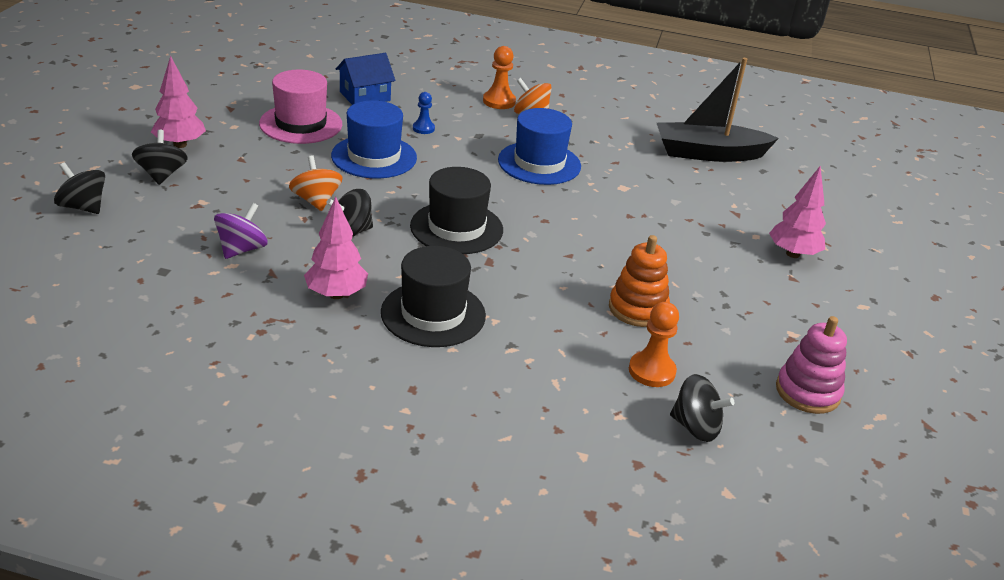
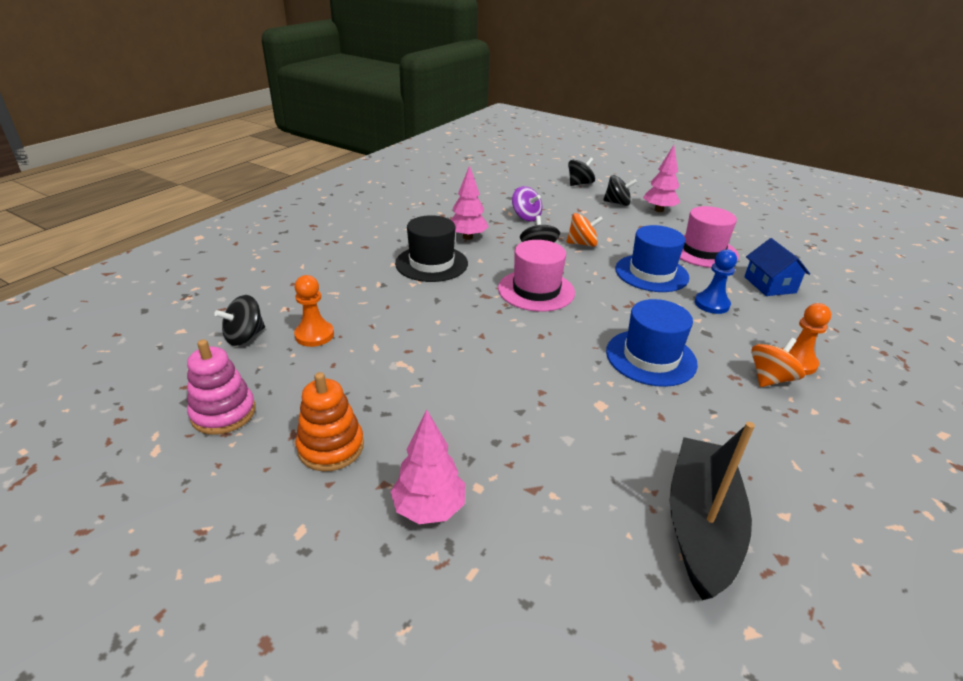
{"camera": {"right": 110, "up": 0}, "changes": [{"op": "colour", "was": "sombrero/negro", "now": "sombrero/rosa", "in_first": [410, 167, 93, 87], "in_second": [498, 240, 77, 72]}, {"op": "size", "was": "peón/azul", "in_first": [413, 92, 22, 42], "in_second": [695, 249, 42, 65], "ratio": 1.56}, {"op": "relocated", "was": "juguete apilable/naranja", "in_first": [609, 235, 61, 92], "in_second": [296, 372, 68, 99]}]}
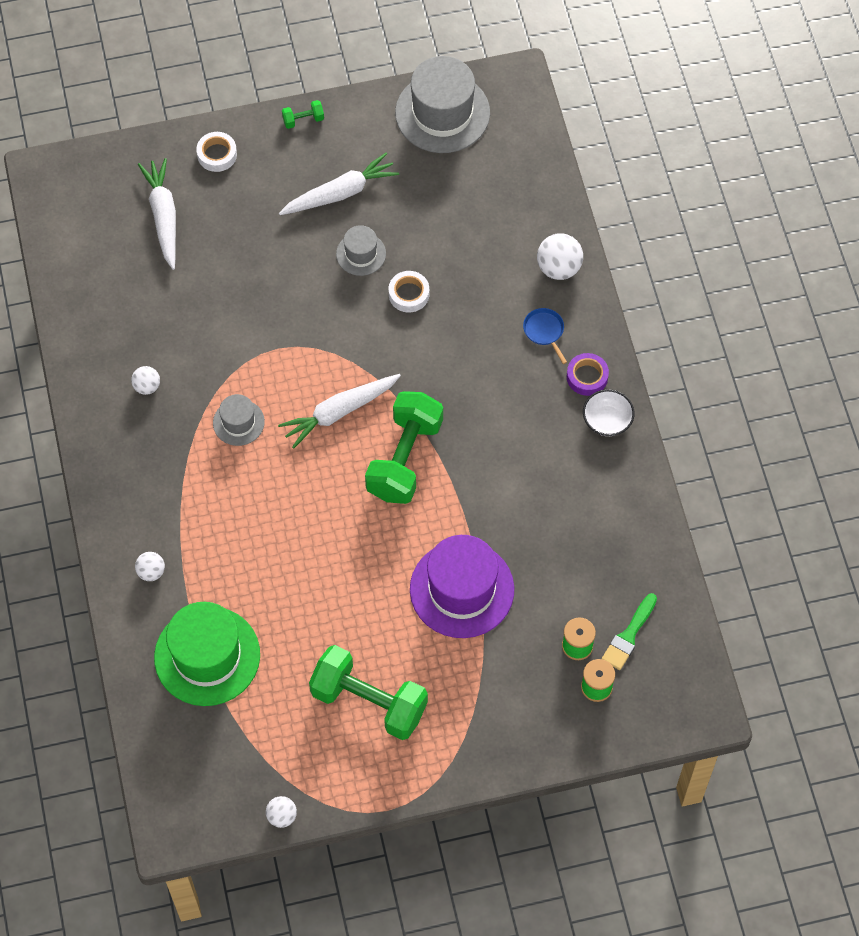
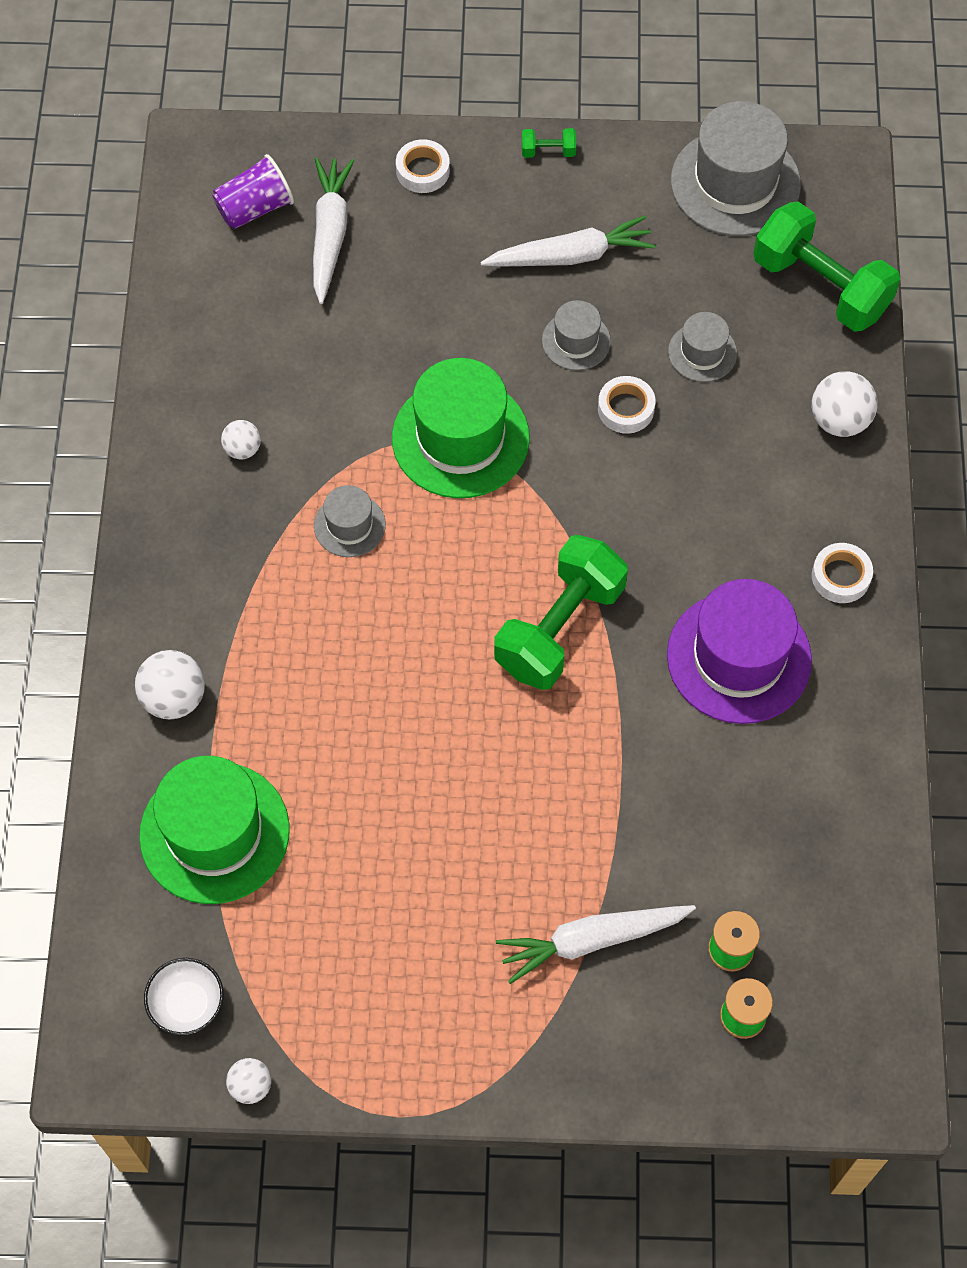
{"camera": {"right": 15, "up": 0}, "changes": [{"op": "size", "was": "pelota/blanco", "in_first": [135, 552, 30, 29], "in_second": [135, 650, 70, 70], "ratio": 1.66}, {"op": "relocated", "was": "zanahoria/blanco", "in_first": [278, 374, 123, 75], "in_second": [496, 905, 200, 79]}, {"op": "relocated", "was": "mancuerna/verde", "in_first": [309, 645, 119, 95], "in_second": [753, 201, 147, 131]}, {"op": "relocated", "was": "sombrero/morado", "in_first": [410, 535, 104, 103], "in_second": [667, 579, 145, 145]}, {"op": "missing", "was": "sartén/azul", "in_first": [523, 308, 44, 56]}, {"op": "colour", "was": "cinta adhesiva/morado", "now": "cinta adhesiva/blanco", "in_first": [567, 353, 42, 43], "in_second": [812, 543, 61, 60]}, {"op": "relocated", "was": "cuenco/blanco", "in_first": [583, 389, 51, 47], "in_second": [144, 958, 80, 78]}, {"op": "missing", "was": "pincel/verde", "in_first": [602, 593, 55, 77]}, {"op": "appeared", "now": "vaso/morado", "in_second": [212, 154, 82, 75]}, {"op": "appeared", "now": "sombrero/verde", "in_second": [392, 358, 138, 140]}, {"op": "appeared", "now": "sombrero/gris", "in_second": [668, 312, 69, 70]}]}
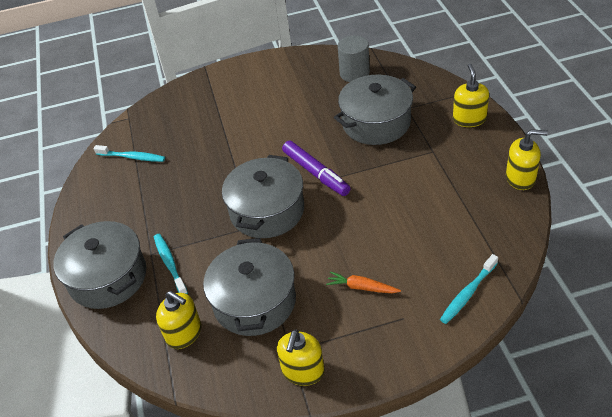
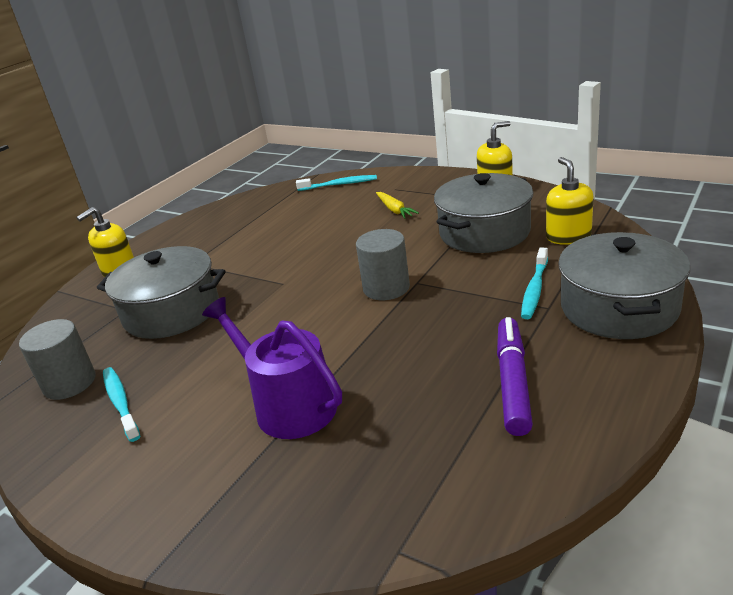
{"camera": {"right": -135, "up": -15}, "changes": [{"op": "relocated", "was": "cepillo de dientes/turquesa", "in_first": [94, 145, 71, 17], "in_second": [103, 367, 37, 75]}, {"op": "exchanged", "was": "olla/gris", "now": "cilindro/gris", "in_first": [222, 155, 82, 83], "in_second": [356, 229, 54, 71]}, {"op": "relocated", "was": "rotulador/morado", "in_first": [282, 141, 69, 55], "in_second": [497, 317, 36, 119]}, {"op": "colour", "was": "zanahoria/naranja", "now": "zanahoria/amarillo", "in_first": [326, 271, 75, 22], "in_second": [376, 192, 43, 27]}, {"op": "missing", "was": "dispensador de jabón/amarillo", "in_first": [506, 129, 42, 61]}, {"op": "appeared", "now": "regadera/morado", "in_second": [202, 297, 140, 142]}]}
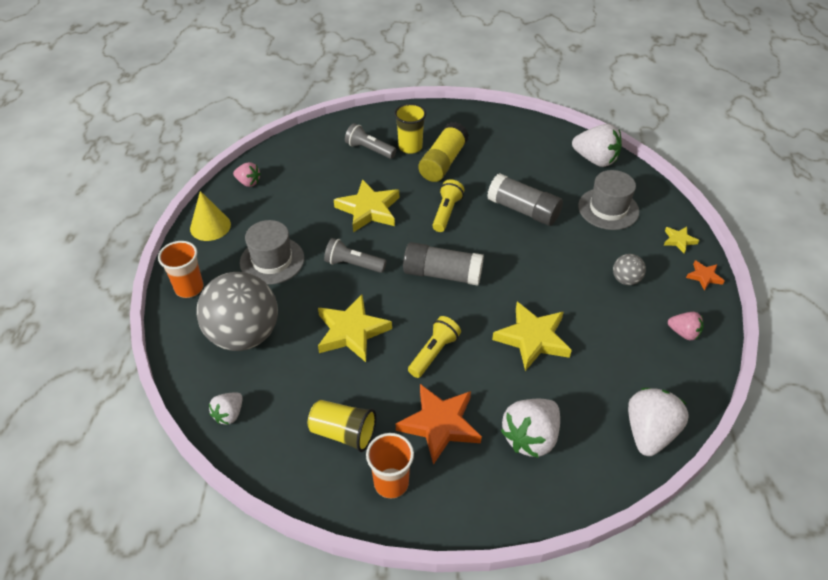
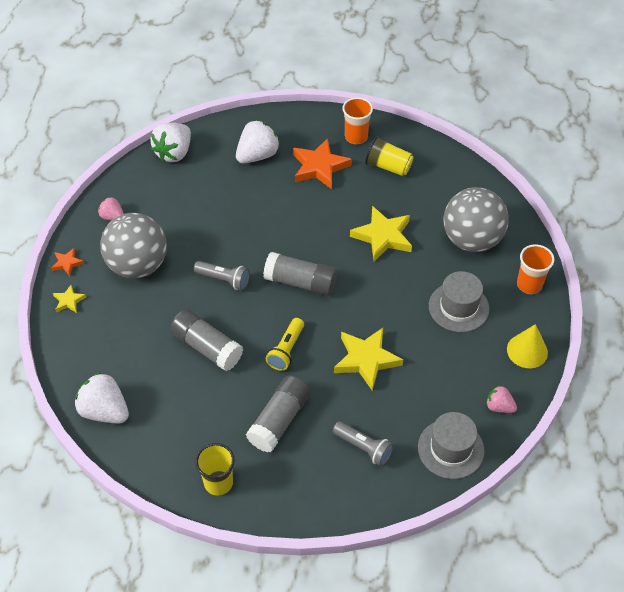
{"camera": {"right": -175, "up": 5}, "changes": [{"op": "missing", "was": "fresa/blanco", "in_first": [209, 392, 34, 33]}, {"op": "relocated", "was": "lámpara de mano/gris", "in_first": [324, 238, 62, 35], "in_second": [194, 261, 56, 29]}, {"op": "relocated", "was": "vaso/amarillo", "in_first": [394, 104, 32, 50], "in_second": [195, 443, 40, 53]}, {"op": "missing", "was": "lámpara de mano/amarillo", "in_first": [408, 316, 53, 62]}, {"op": "colour", "was": "barra de pegamento/amarillo", "now": "barra de pegamento/gris", "in_first": [418, 122, 51, 60], "in_second": [246, 375, 65, 78]}, {"op": "missing", "was": "estrella/amarillo", "in_first": [492, 302, 80, 69]}, {"op": "relocated", "was": "sombrero/gris", "in_first": [578, 170, 61, 60], "in_second": [418, 412, 67, 67]}, {"op": "size", "was": "pelota/gris", "in_first": [613, 254, 33, 31], "in_second": [100, 213, 67, 65], "ratio": 2.3}]}
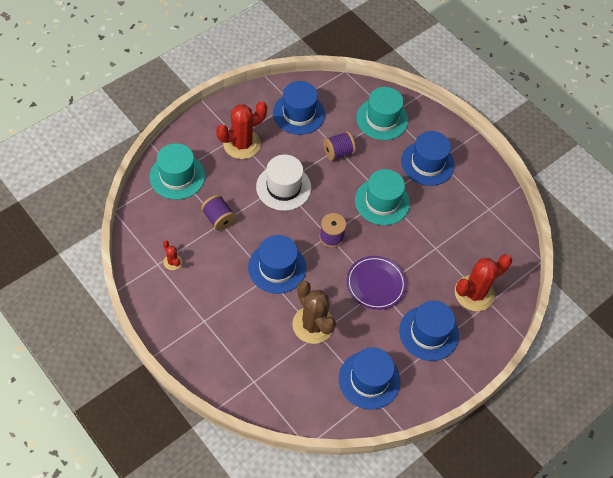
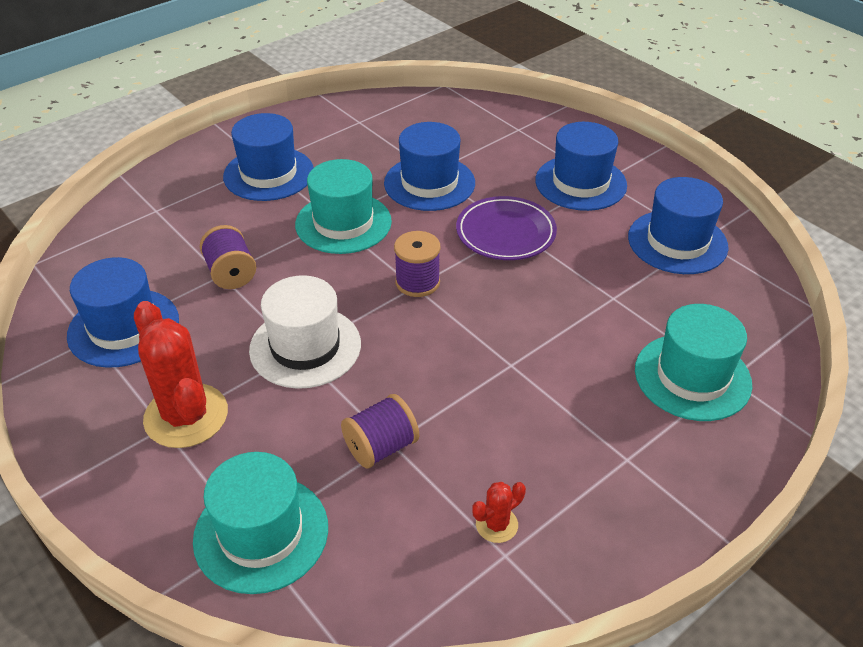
{"camera": {"right": -85, "up": -15}, "changes": [{"op": "relocated", "was": "sombrero/azul", "in_first": [248, 235, 58, 59], "in_second": [384, 122, 91, 89]}, {"op": "missing", "was": "cactus/marrón", "in_first": [292, 281, 44, 63]}, {"op": "relocated", "was": "sombrero/turquesa", "in_first": [356, 87, 52, 53], "in_second": [635, 304, 117, 117]}, {"op": "missing", "was": "cactus/rojo", "in_first": [455, 254, 57, 57]}]}
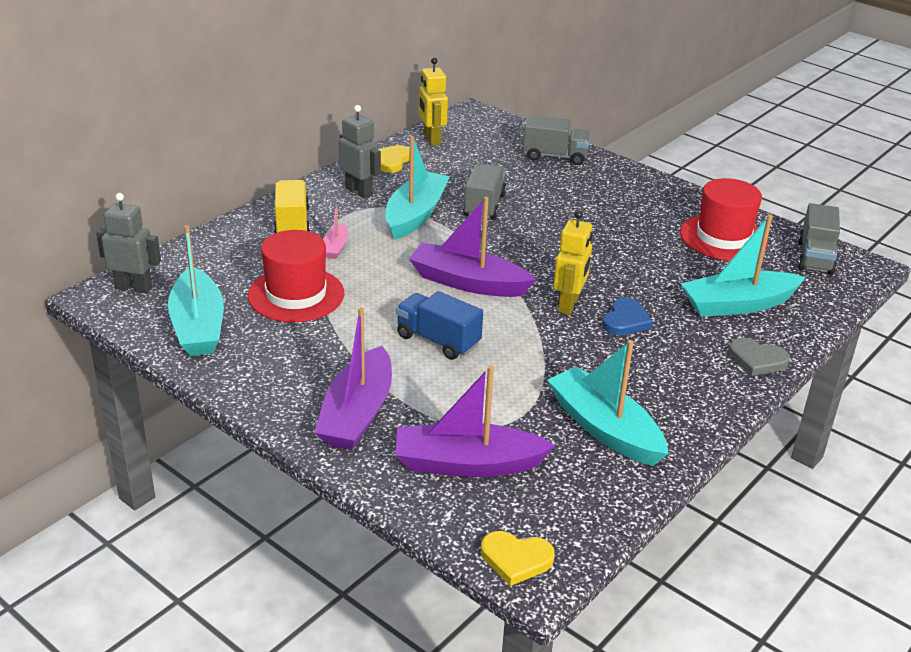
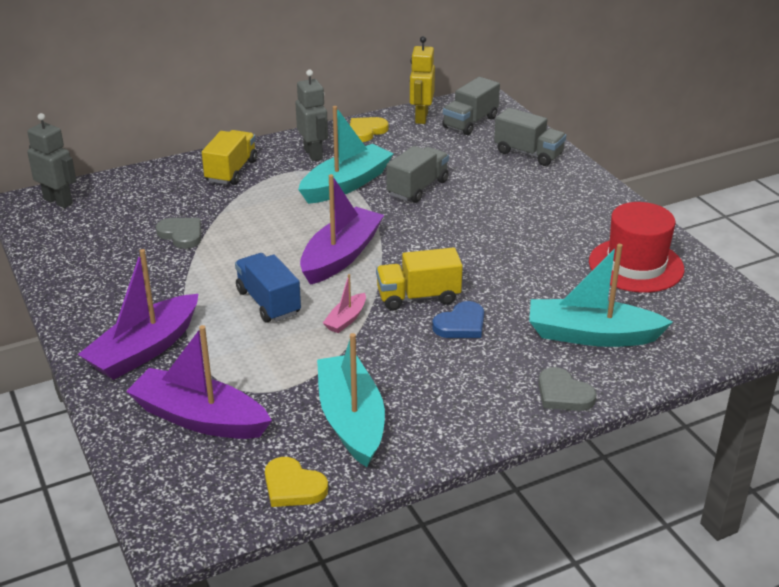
{"camera": {"right": 25, "up": 0}, "changes": [{"op": "missing", "was": "barco/turquesa", "in_first": [168, 225, 56, 131]}, {"op": "exchanged", "was": "sombrero/rojo", "now": "corazón/gris", "in_first": [248, 230, 96, 92], "in_second": [156, 218, 45, 31]}, {"op": "relocated", "was": "barco/rosa", "in_first": [324, 205, 24, 54], "in_second": [323, 274, 43, 59]}, {"op": "spun", "was": "barco/morado", "in_first": [409, 197, 127, 100], "in_second": [300, 174, 84, 111], "clockwise": 75}, {"op": "relocated", "was": "corazón/amarillo", "in_first": [481, 531, 74, 55], "in_second": [265, 457, 63, 50]}, {"op": "exchanged", "was": "robot/amarillo", "now": "camión/amarillo", "in_first": [553, 210, 40, 105], "in_second": [376, 247, 87, 64]}, {"op": "relocated", "was": "camión/gris", "in_first": [798, 203, 42, 72], "in_second": [442, 77, 58, 58]}]}
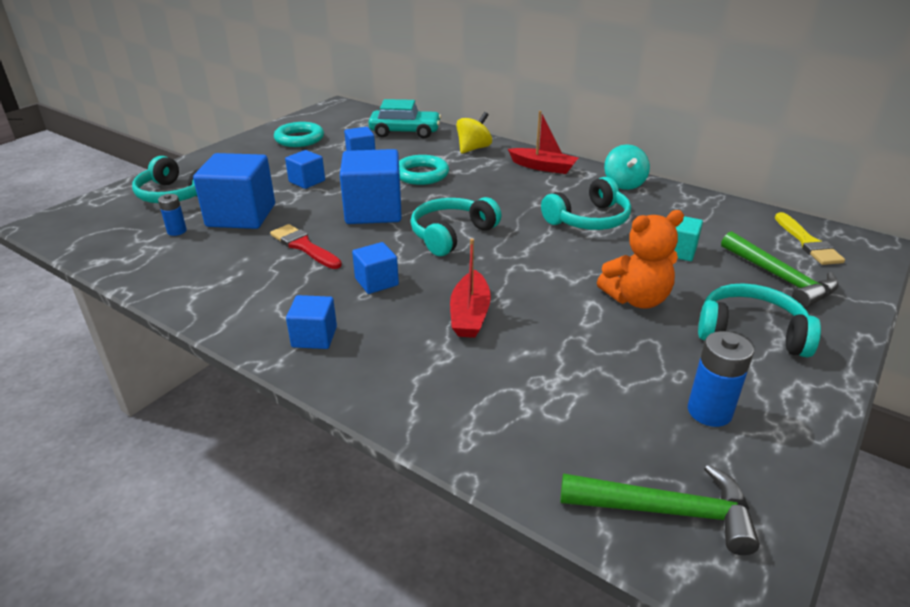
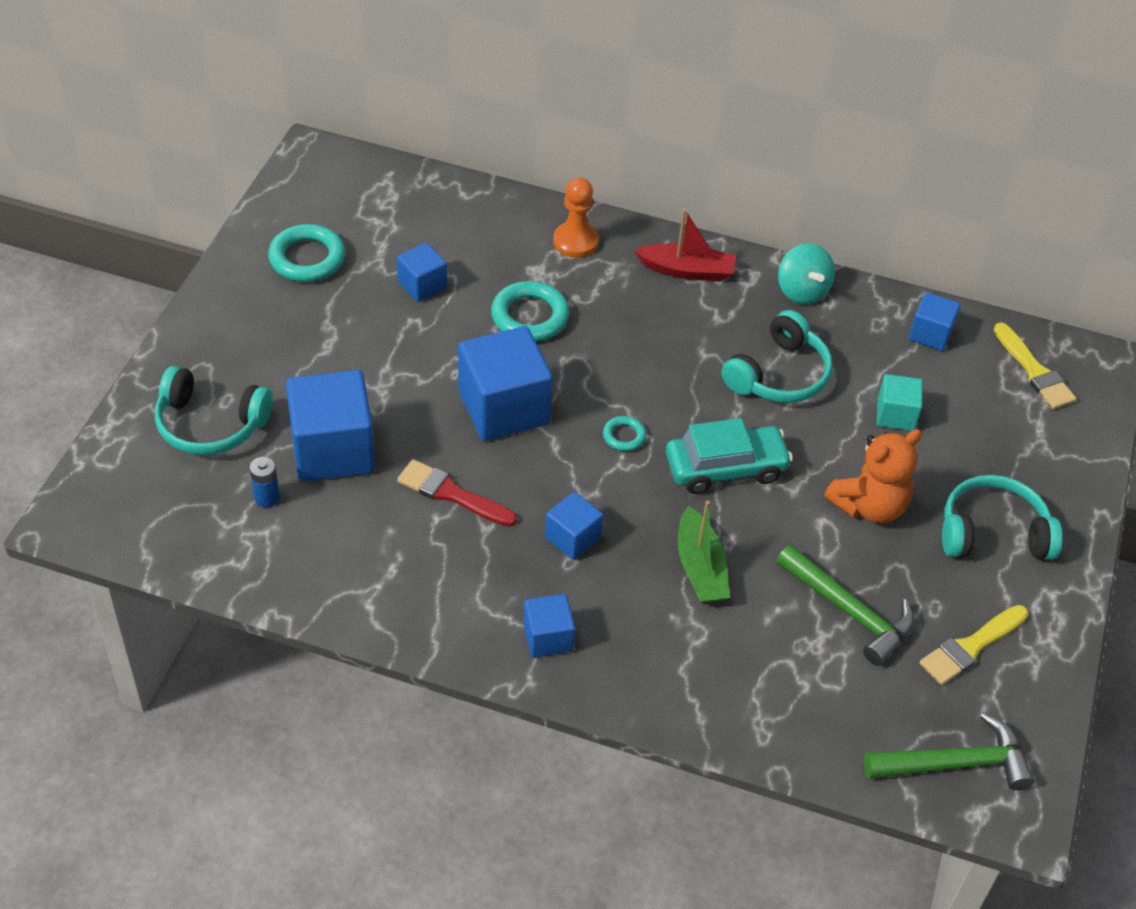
{"camera": {"right": -20, "up": 15}, "changes": [{"op": "relocated", "was": "cubo/azul", "in_first": [285, 150, 40, 39], "in_second": [909, 292, 51, 59]}, {"op": "relocated", "was": "coche/turquesa", "in_first": [369, 99, 72, 39], "in_second": [666, 418, 127, 76]}, {"op": "exchanged", "was": "auriculares/turquesa", "now": "anillo/turquesa", "in_first": [411, 197, 90, 59], "in_second": [603, 416, 43, 35]}, {"op": "colour", "was": "barco/rojo", "now": "barco/verde", "in_first": [450, 239, 41, 99], "in_second": [678, 501, 52, 102]}, {"op": "exchanged", "was": "peonza/amarillo", "now": "peón/naranja", "in_first": [456, 112, 36, 42], "in_second": [553, 177, 46, 81]}, {"op": "exchanged", "was": "pila/azul", "now": "pincel/amarillo", "in_first": [688, 331, 66, 96], "in_second": [919, 605, 109, 80]}, {"op": "relocated", "was": "martillo/verde", "in_first": [721, 231, 118, 77], "in_second": [776, 545, 138, 121]}]}
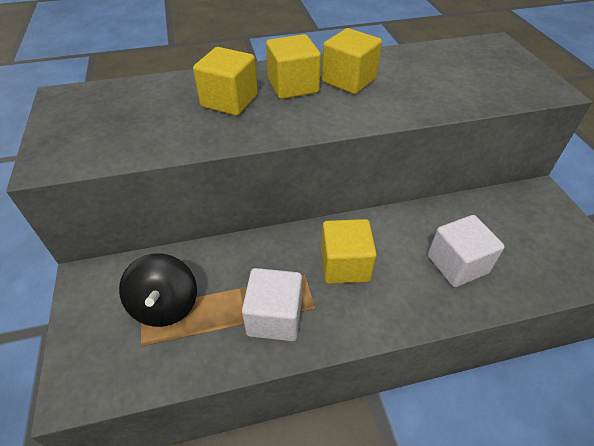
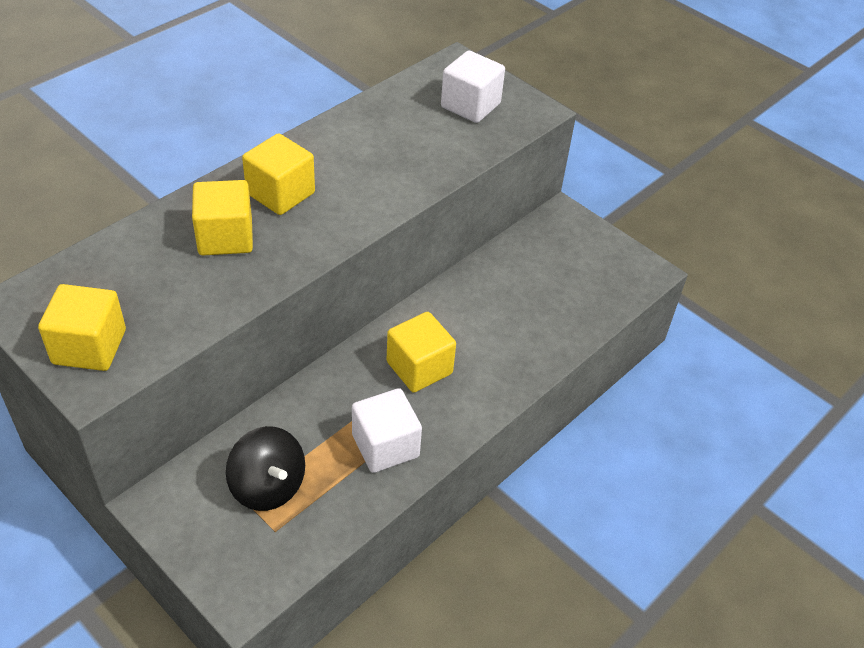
{"camera": {"right": -35, "up": 0}, "changes": [{"op": "relocated", "was": "cubo/amarillo", "in_first": [322, 28, 60, 66], "in_second": [38, 284, 88, 87]}, {"op": "relocated", "was": "cubo/blanco", "in_first": [428, 215, 76, 72], "in_second": [441, 50, 64, 73]}]}
